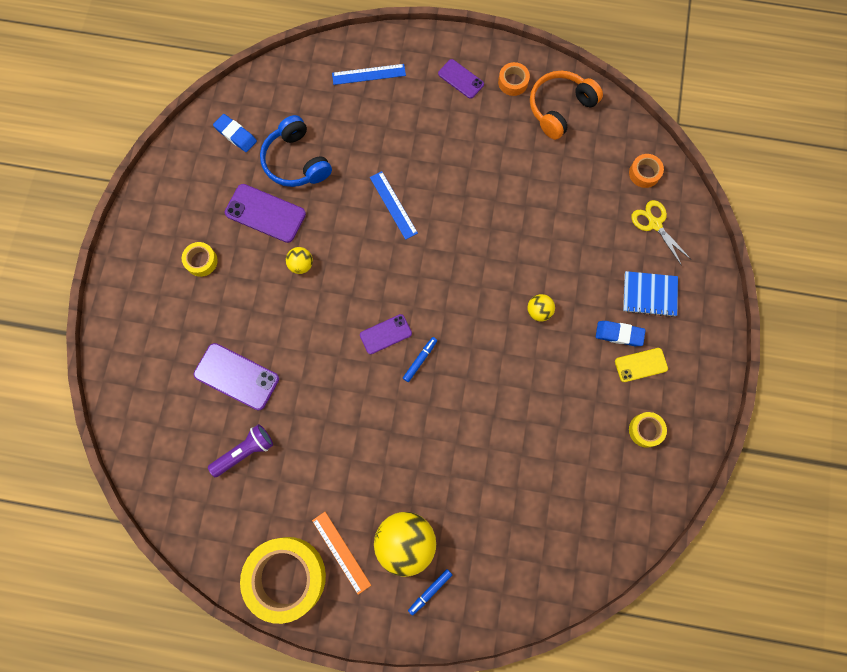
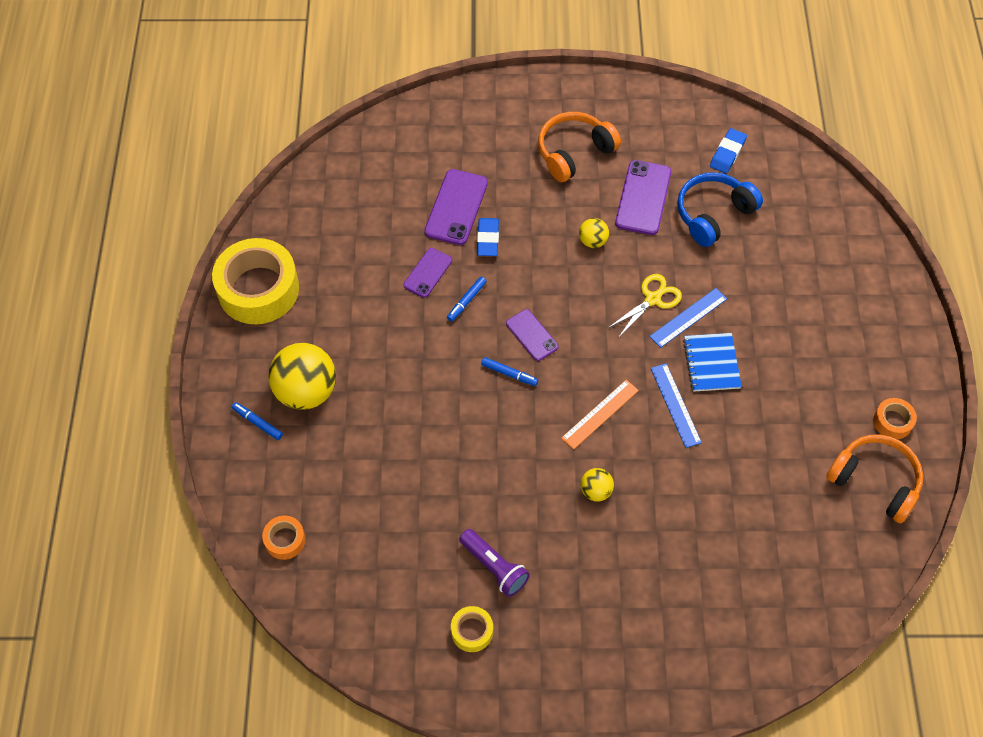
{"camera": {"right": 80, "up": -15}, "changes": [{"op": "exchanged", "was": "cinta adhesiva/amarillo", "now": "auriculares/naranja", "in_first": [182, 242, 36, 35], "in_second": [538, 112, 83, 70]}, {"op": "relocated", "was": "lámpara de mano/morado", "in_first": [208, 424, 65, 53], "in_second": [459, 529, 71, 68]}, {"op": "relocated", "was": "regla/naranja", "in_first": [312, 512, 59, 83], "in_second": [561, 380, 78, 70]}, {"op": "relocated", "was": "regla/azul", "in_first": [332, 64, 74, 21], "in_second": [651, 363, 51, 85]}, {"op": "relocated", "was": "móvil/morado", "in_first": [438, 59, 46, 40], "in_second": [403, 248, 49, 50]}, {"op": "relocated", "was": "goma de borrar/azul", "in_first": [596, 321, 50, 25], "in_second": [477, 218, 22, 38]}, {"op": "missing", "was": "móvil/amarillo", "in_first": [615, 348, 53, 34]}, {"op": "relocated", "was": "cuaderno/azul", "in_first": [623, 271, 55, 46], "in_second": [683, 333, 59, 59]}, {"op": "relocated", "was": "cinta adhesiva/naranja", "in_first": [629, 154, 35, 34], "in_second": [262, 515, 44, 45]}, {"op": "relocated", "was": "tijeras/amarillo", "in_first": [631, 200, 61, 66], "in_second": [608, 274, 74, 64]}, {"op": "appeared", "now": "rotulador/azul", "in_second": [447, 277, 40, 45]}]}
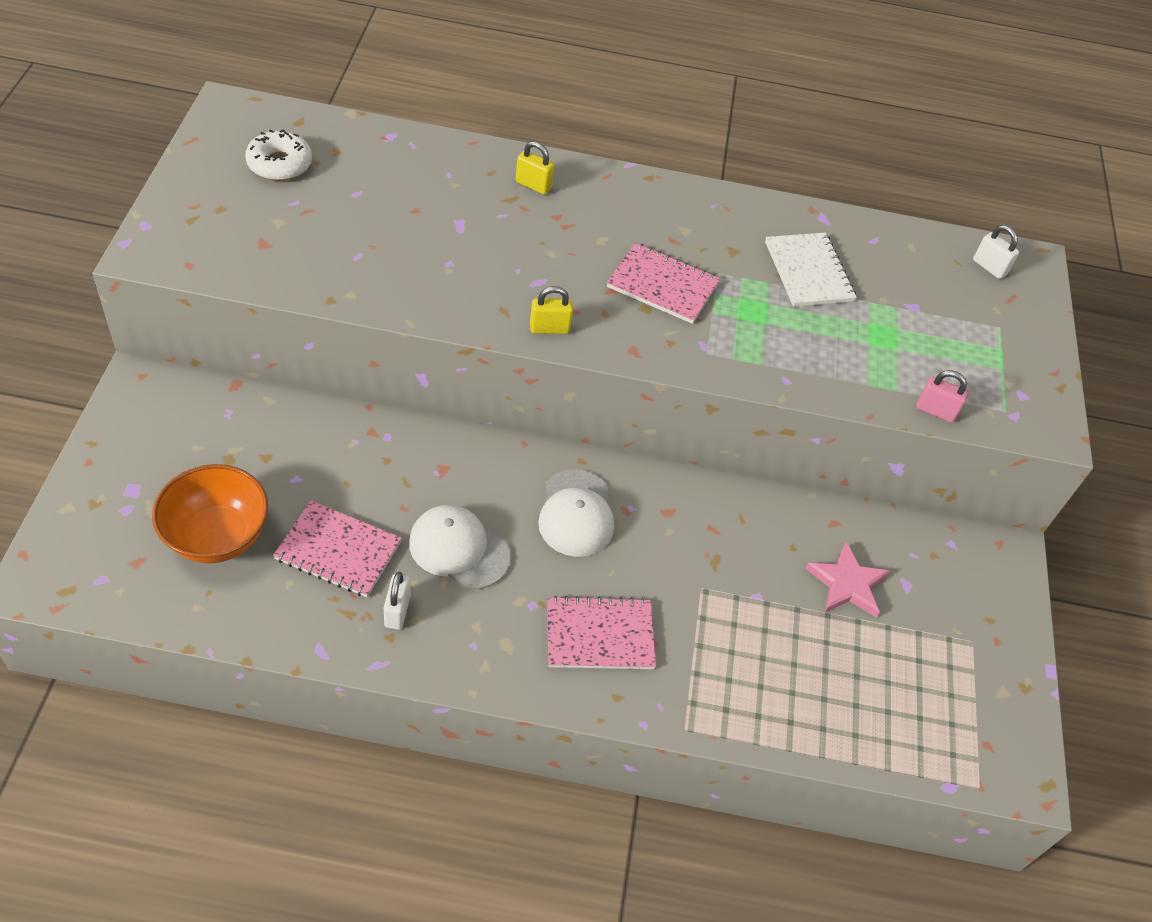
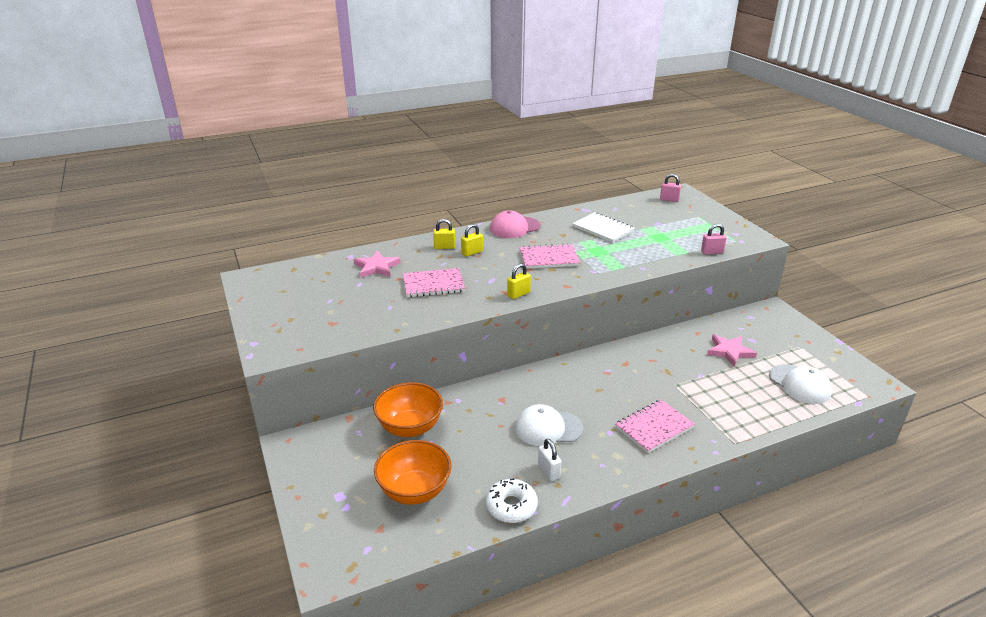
{"camera": {"right": -25, "up": -20}, "changes": [{"op": "relocated", "was": "rosquilla/blanco", "in_first": [245, 129, 67, 52], "in_second": [485, 478, 53, 45]}, {"op": "relocated", "was": "cuaderno/rosa", "in_first": [273, 501, 129, 96], "in_second": [403, 268, 62, 29]}, {"op": "relocated", "was": "gorra/blanco", "in_first": [538, 469, 76, 88], "in_second": [769, 364, 63, 40]}, {"op": "colour", "was": "candado/blanco", "now": "candado/rosa", "in_first": [973, 225, 46, 54], "in_second": [660, 174, 21, 28]}, {"op": "appeared", "now": "estrella/rosa", "in_second": [353, 251, 48, 27]}, {"op": "appeared", "now": "cuenco/naranja", "in_second": [373, 382, 70, 55]}, {"op": "appeared", "now": "candado/amarillo", "in_second": [461, 224, 22, 33]}, {"op": "appeared", "now": "gorra/rosa", "in_second": [490, 210, 51, 28]}]}
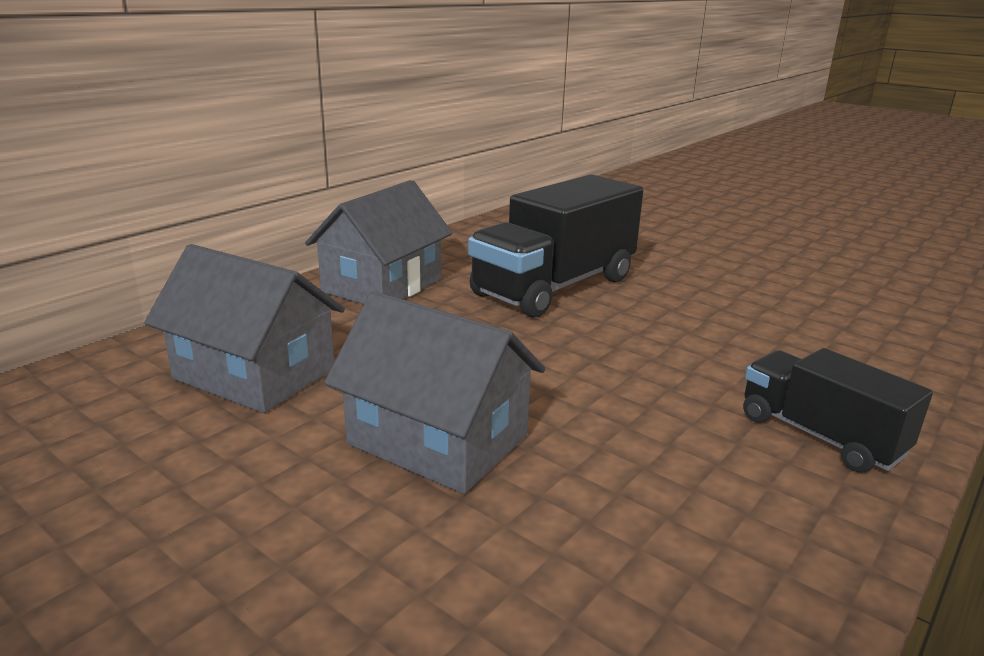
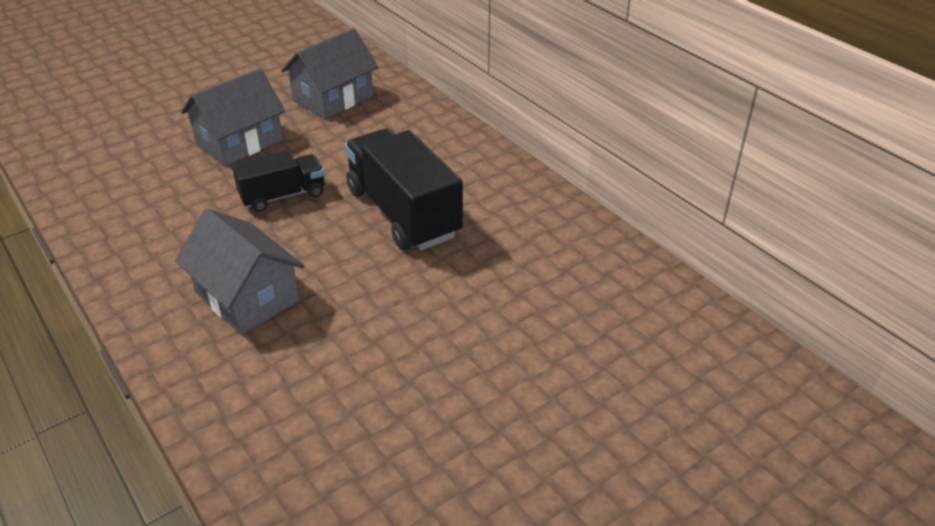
{"camera": {"right": 105, "up": 15}, "changes": [{"op": "relocated", "was": "casa/gris", "in_first": [305, 180, 148, 125], "in_second": [175, 208, 129, 127]}, {"op": "relocated", "was": "camión/negro", "in_first": [743, 348, 190, 125], "in_second": [232, 150, 93, 62]}]}
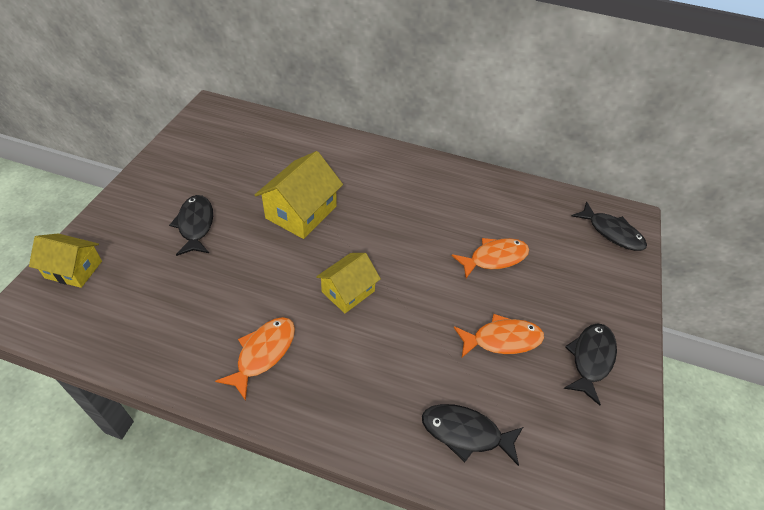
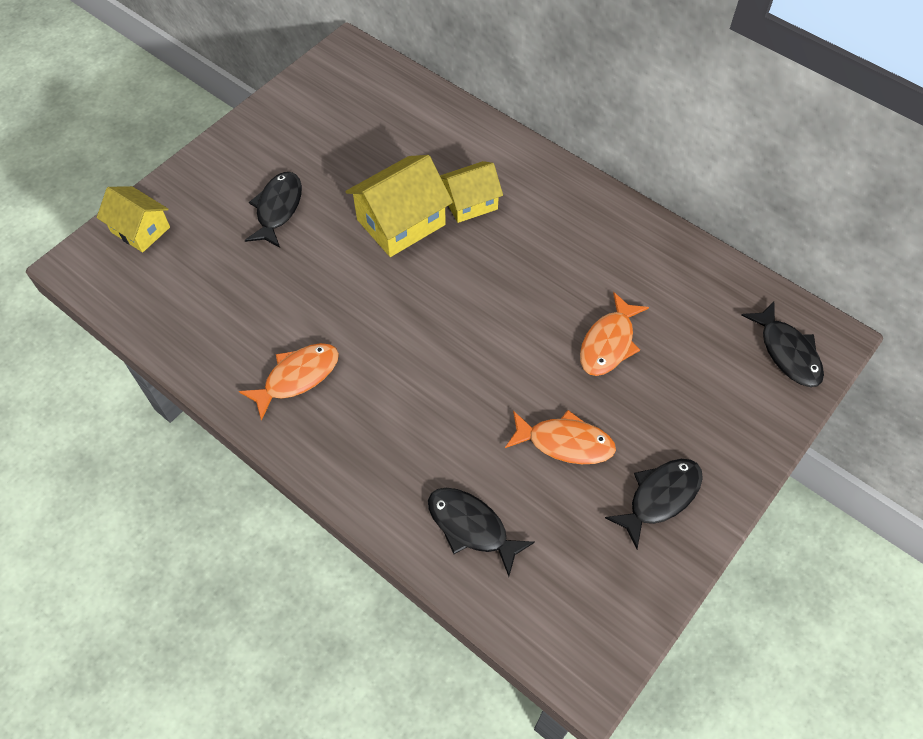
{"camera": {"right": 25, "up": 10}, "changes": [{"op": "relocated", "was": "casa/amarillo", "in_first": [316, 253, 65, 60], "in_second": [440, 161, 63, 62]}, {"op": "spun", "was": "pez/naranja", "in_first": [452, 238, 77, 40], "in_second": [580, 292, 69, 84], "clockwise": 120}]}
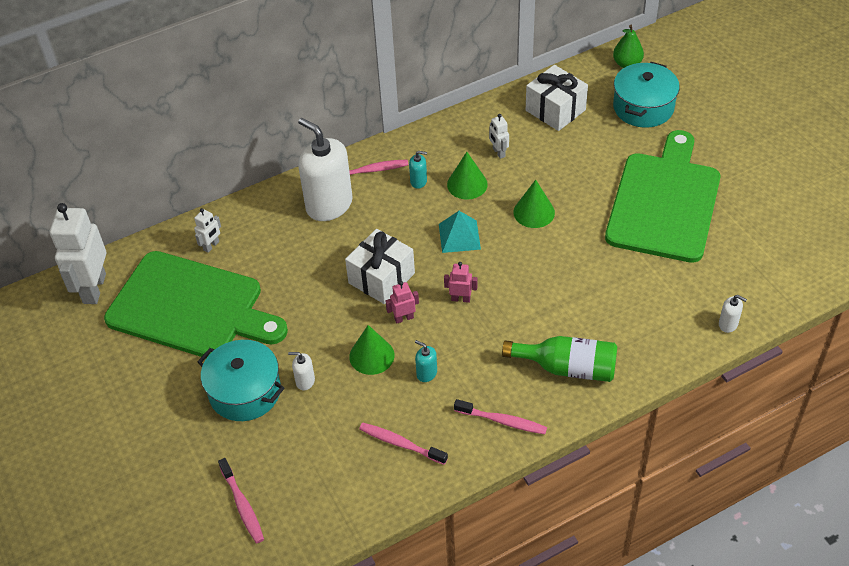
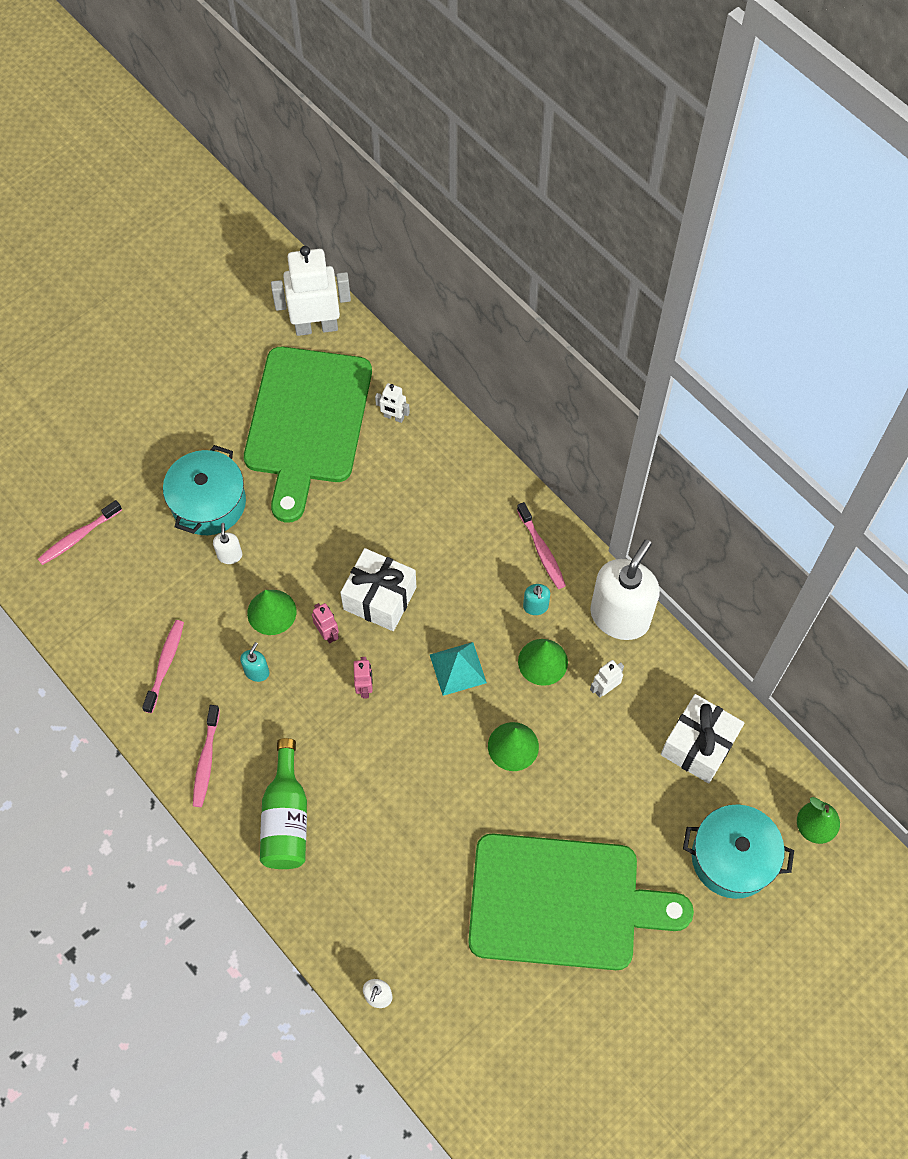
{"camera": {"right": 75, "up": 15}, "changes": [{"op": "relocated", "was": "dispensador de jabón/blanco", "in_first": [298, 118, 55, 103], "in_second": [590, 539, 70, 101]}]}
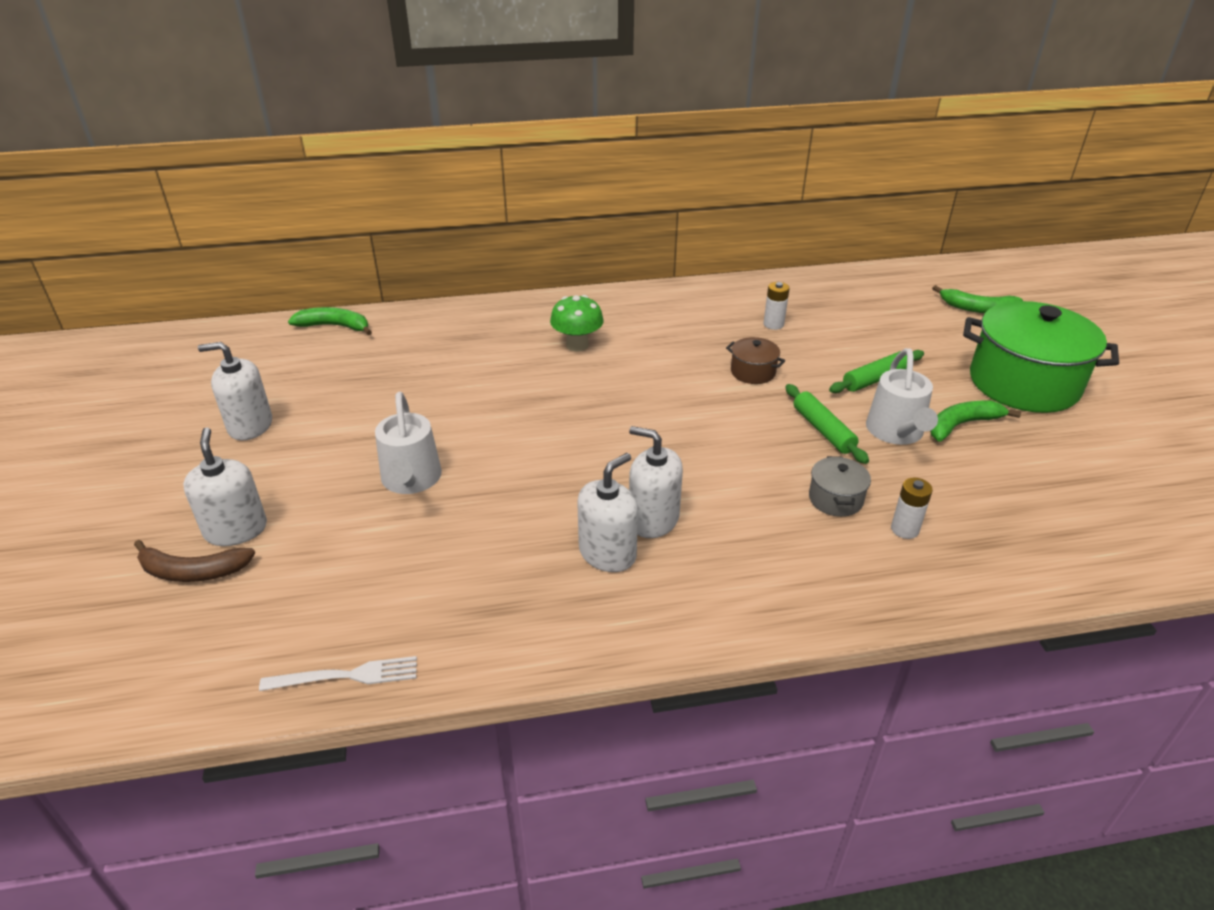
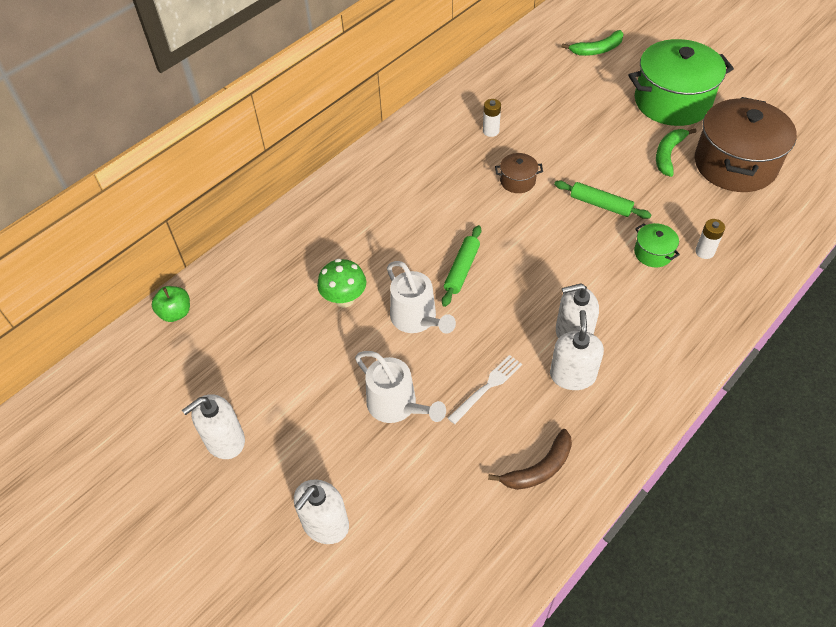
{"camera": {"right": -35, "up": 15}, "changes": [{"op": "relocated", "was": "plátano/marrón", "in_first": [134, 540, 121, 42], "in_second": [488, 429, 84, 61]}, {"op": "spun", "was": "dispensador de jabón/blanco", "in_first": [183, 428, 84, 118], "in_second": [294, 479, 55, 65], "clockwise": -90}, {"op": "relocated", "was": "tenedor/blanco", "in_first": [259, 656, 158, 35], "in_second": [448, 355, 74, 69]}, {"op": "exchanged", "was": "plátano/verde", "now": "manzana/verde", "in_first": [288, 307, 84, 28], "in_second": [152, 286, 38, 36]}, {"op": "relocated", "was": "seta/verde", "in_first": [550, 295, 54, 57], "in_second": [317, 259, 49, 49]}, {"op": "colour", "was": "olla/gris", "now": "olla/verde", "in_first": [809, 456, 62, 61], "in_second": [634, 223, 46, 44]}, {"op": "relocated", "was": "rodillo/verde", "in_first": [829, 350, 95, 43], "in_second": [442, 225, 39, 82]}, {"op": "relocated", "was": "regadera/blanco", "in_first": [866, 348, 72, 97], "in_second": [387, 261, 69, 73]}, {"op": "appeared", "now": "olla/marrón", "in_second": [695, 97, 102, 95]}]}
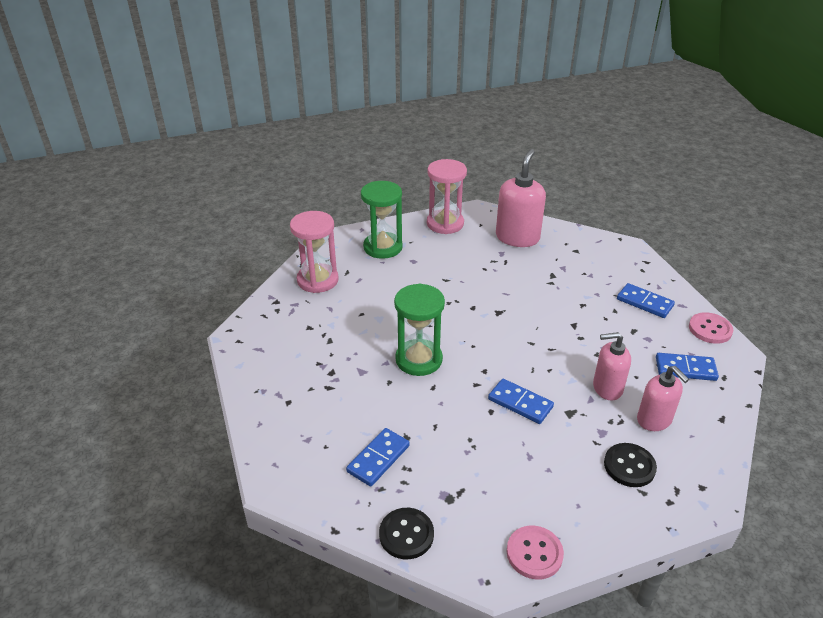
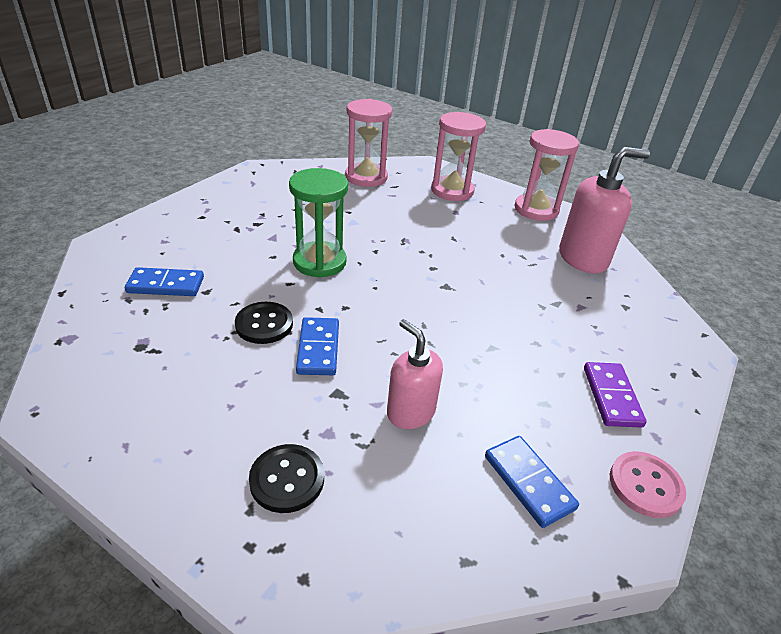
{"camera": {"right": 50, "up": 0}, "changes": [{"op": "colour", "was": "reloj de arena/verde", "now": "reloj de arena/rosa", "in_first": [361, 181, 42, 78], "in_second": [431, 112, 55, 89]}, {"op": "relocated", "was": "botón/negro", "in_first": [379, 508, 55, 51], "in_second": [235, 302, 58, 42]}, {"op": "missing", "was": "botón/rosa", "in_first": [507, 525, 57, 55]}, {"op": "colour", "was": "ficha de dominó/azul", "now": "ficha de dominó/morado", "in_first": [617, 283, 58, 35], "in_second": [584, 362, 63, 66]}, {"op": "missing", "was": "dispensador de jabón/rosa", "in_first": [637, 366, 52, 65]}]}
